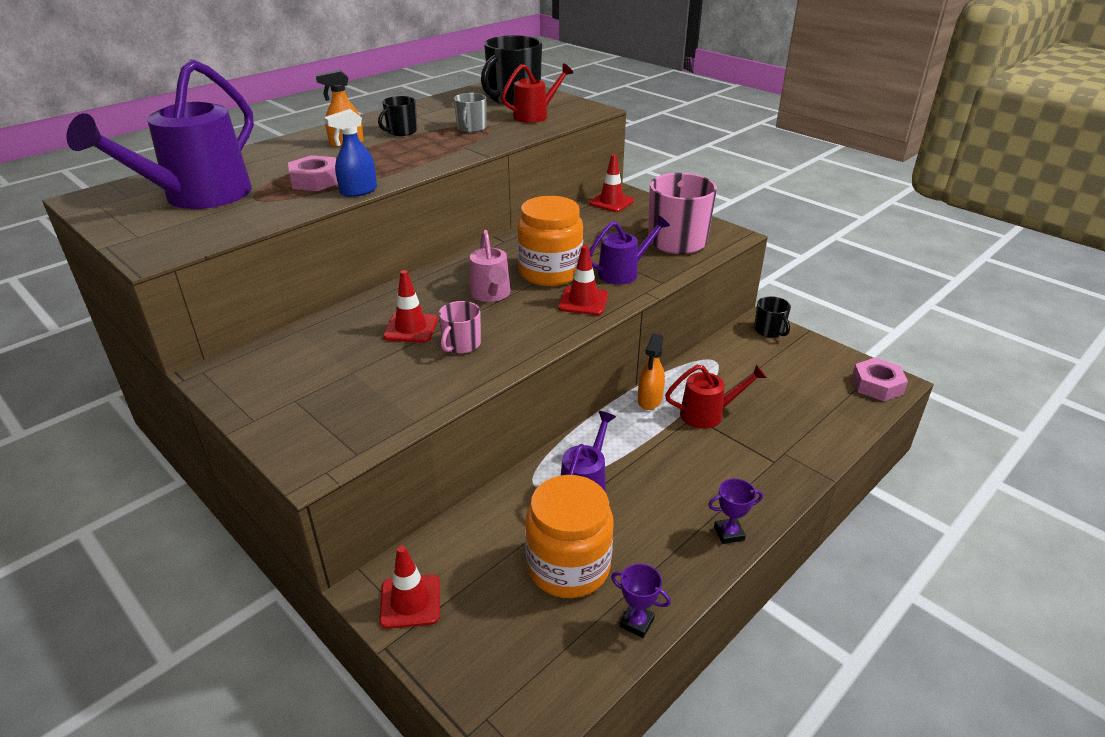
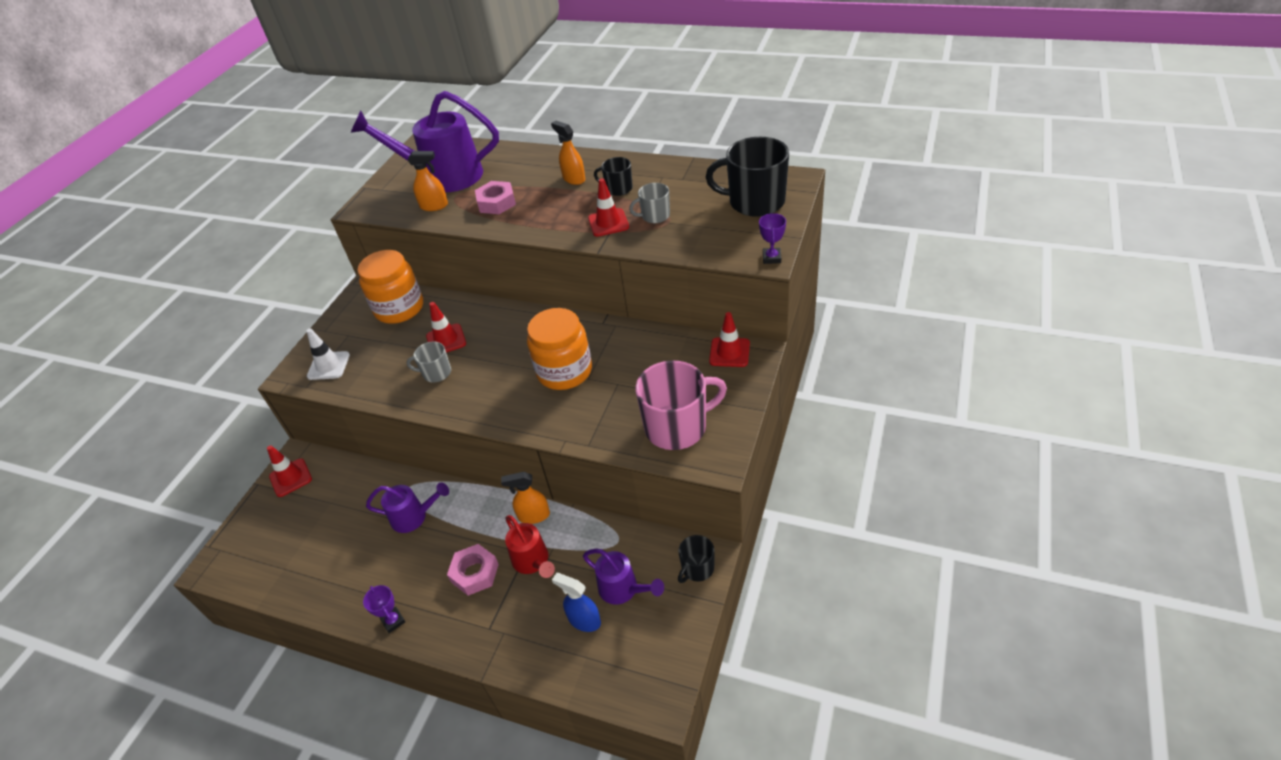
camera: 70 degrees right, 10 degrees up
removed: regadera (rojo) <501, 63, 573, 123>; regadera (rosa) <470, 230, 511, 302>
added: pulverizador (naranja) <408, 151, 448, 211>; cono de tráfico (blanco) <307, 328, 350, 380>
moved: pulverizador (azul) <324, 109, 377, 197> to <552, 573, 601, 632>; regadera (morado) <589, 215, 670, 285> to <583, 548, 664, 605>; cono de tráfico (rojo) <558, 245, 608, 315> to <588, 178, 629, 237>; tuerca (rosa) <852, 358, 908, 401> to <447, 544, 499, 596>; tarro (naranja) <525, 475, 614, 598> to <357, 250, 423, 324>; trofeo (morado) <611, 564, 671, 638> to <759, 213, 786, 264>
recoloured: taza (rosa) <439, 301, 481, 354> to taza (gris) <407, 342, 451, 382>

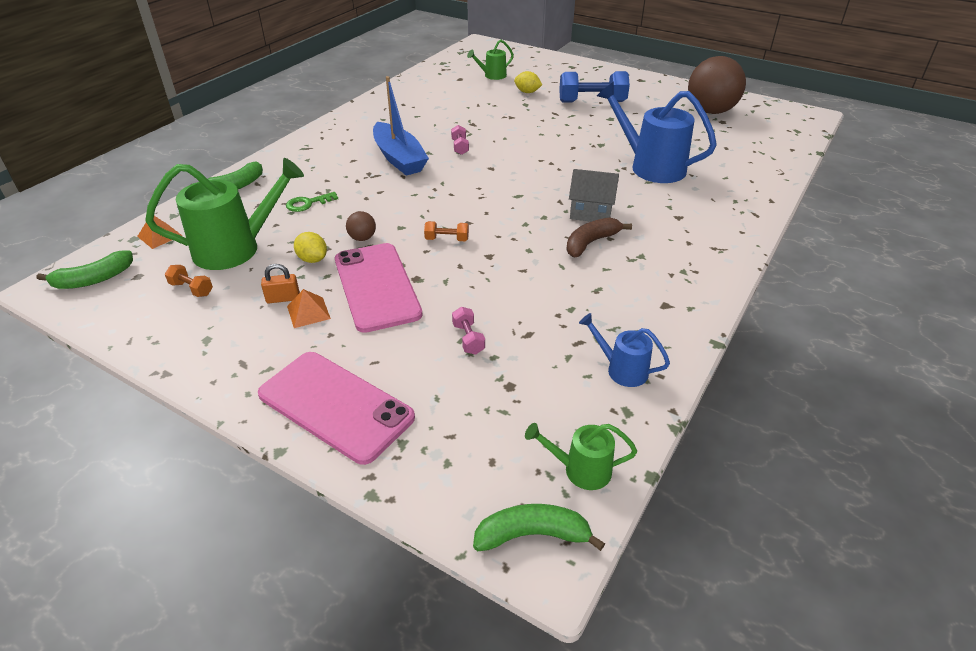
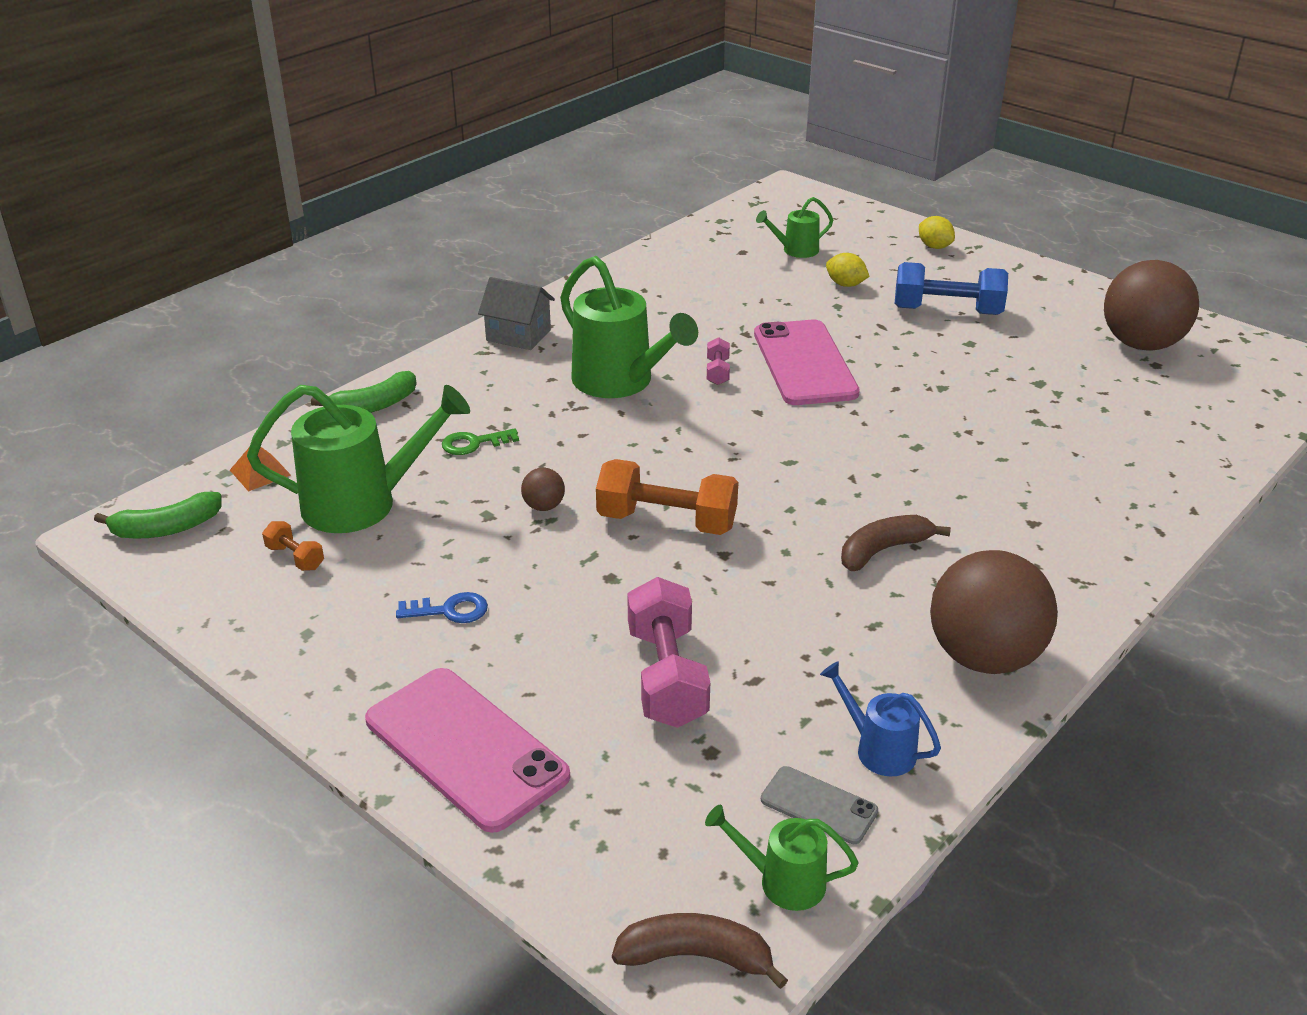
camera: 10 degrees right, 5 degrees down
removed: regadera (azul) <597, 82, 717, 183>; candado (naranja) <261, 264, 300, 303>
added: pelota (marrón) <930, 550, 1058, 674>; móvil (gris) <761, 766, 878, 844>
moved: casa (gris) <569, 169, 619, 222> to <478, 277, 555, 350>; limón (amarillo) <294, 232, 327, 263> to <919, 216, 955, 249>; móvil (rosa) <335, 243, 423, 333> to <754, 320, 860, 405>
replaced: barco (azul) <373, 76, 429, 176> to regadera (verde) <560, 256, 698, 398>; pirámide (naranja) <287, 289, 331, 328> to llave (azul) <396, 592, 488, 623>
recoloured: plátano (verde) <473, 504, 605, 551> to plátano (marrón) <612, 913, 788, 989>
resized: mancuerna (naranja) <424, 221, 469, 241> = <596, 459, 738, 535> x2.09; mancuerna (rosa) <452, 307, 485, 355> = <627, 577, 710, 728> x2.09

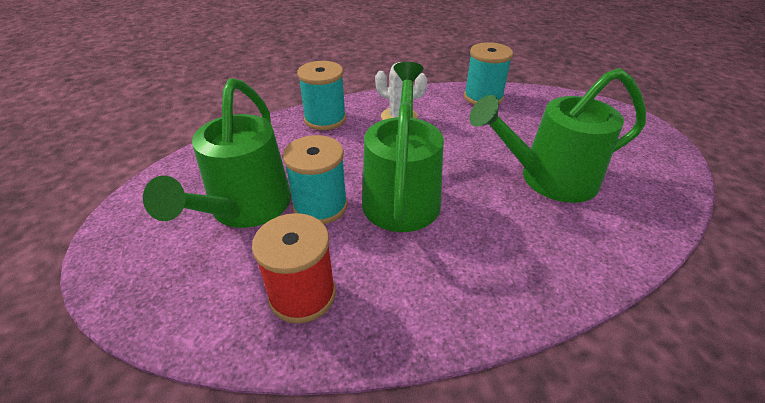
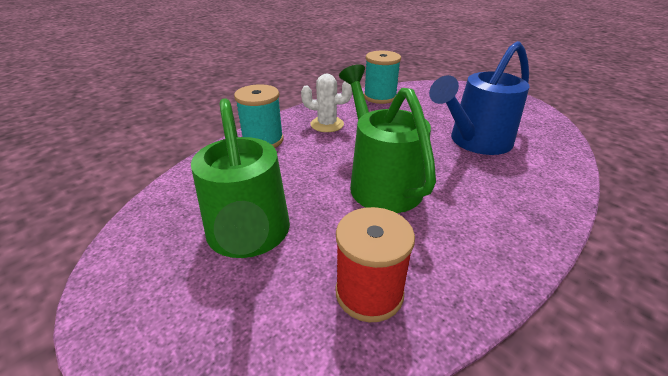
camera: 25 degrees left, 5 degrees down
removed: carrete (turquesa) <283, 135, 348, 224>
recoloured: regadera (verde) <469, 68, 646, 203> to regadera (azul) <429, 41, 529, 155>

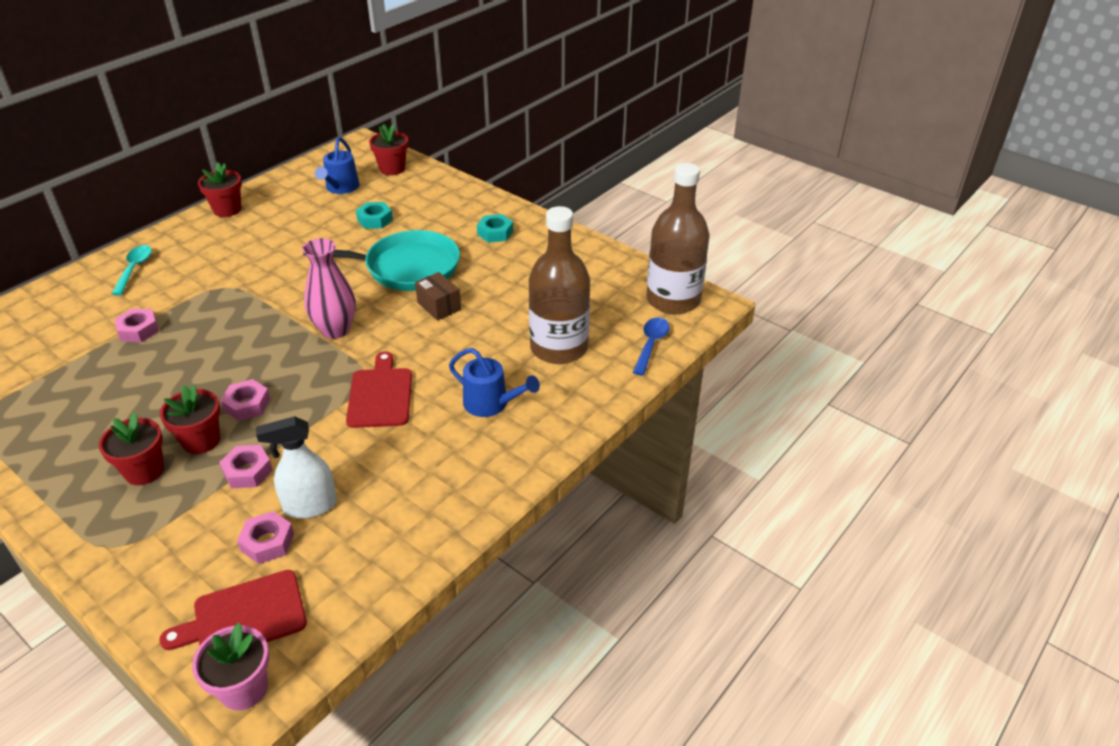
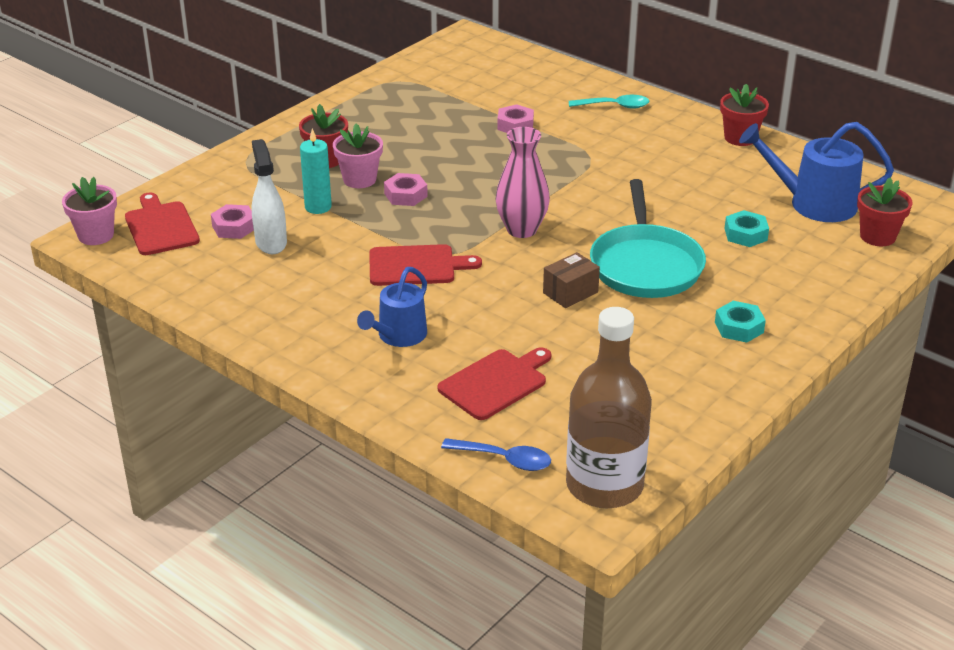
camera: 90 degrees right, 5 degrees down
replaced: botella (marrón) <529, 206, 590, 364> to tabla de cortar (rojo) <437, 347, 551, 420>; tuerca (rosa) <219, 445, 273, 488> to vela (turquesa) <300, 129, 332, 214>
recoloured: maceta (rojo) <160, 385, 220, 454> to maceta (rosa) <333, 123, 383, 188>
resized: regadera (azul) <315, 137, 359, 194> = <739, 122, 894, 222> x1.51

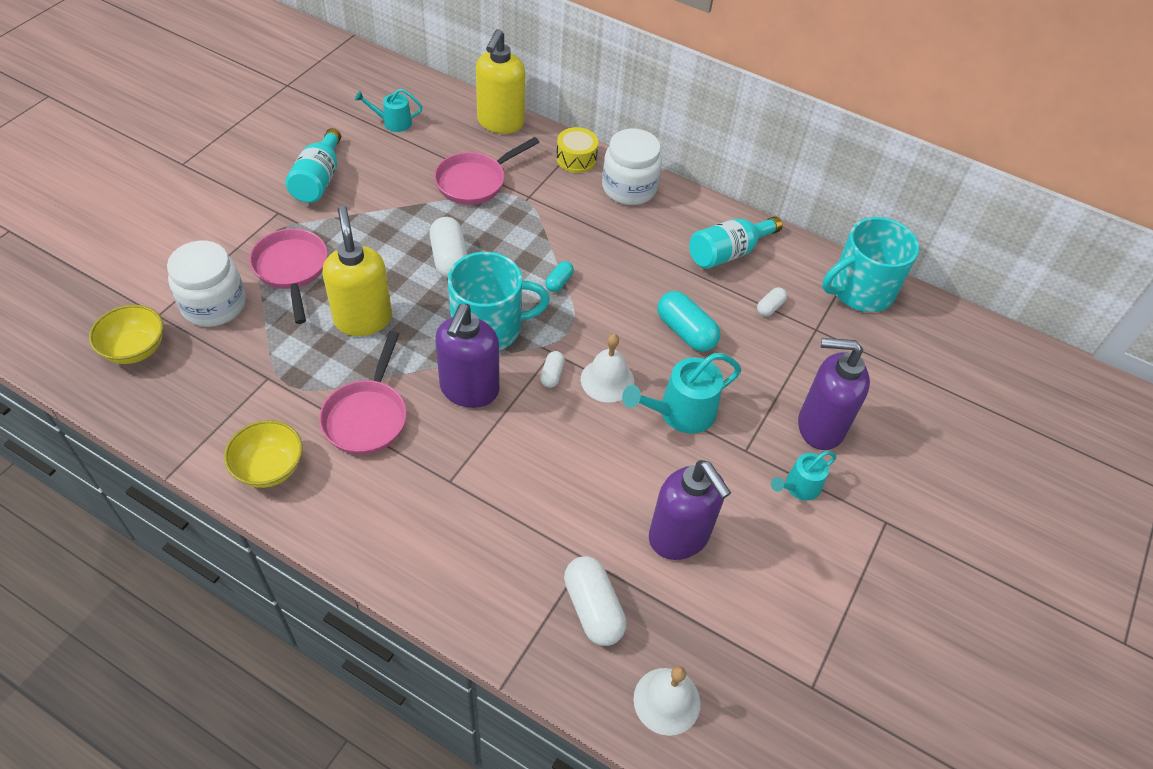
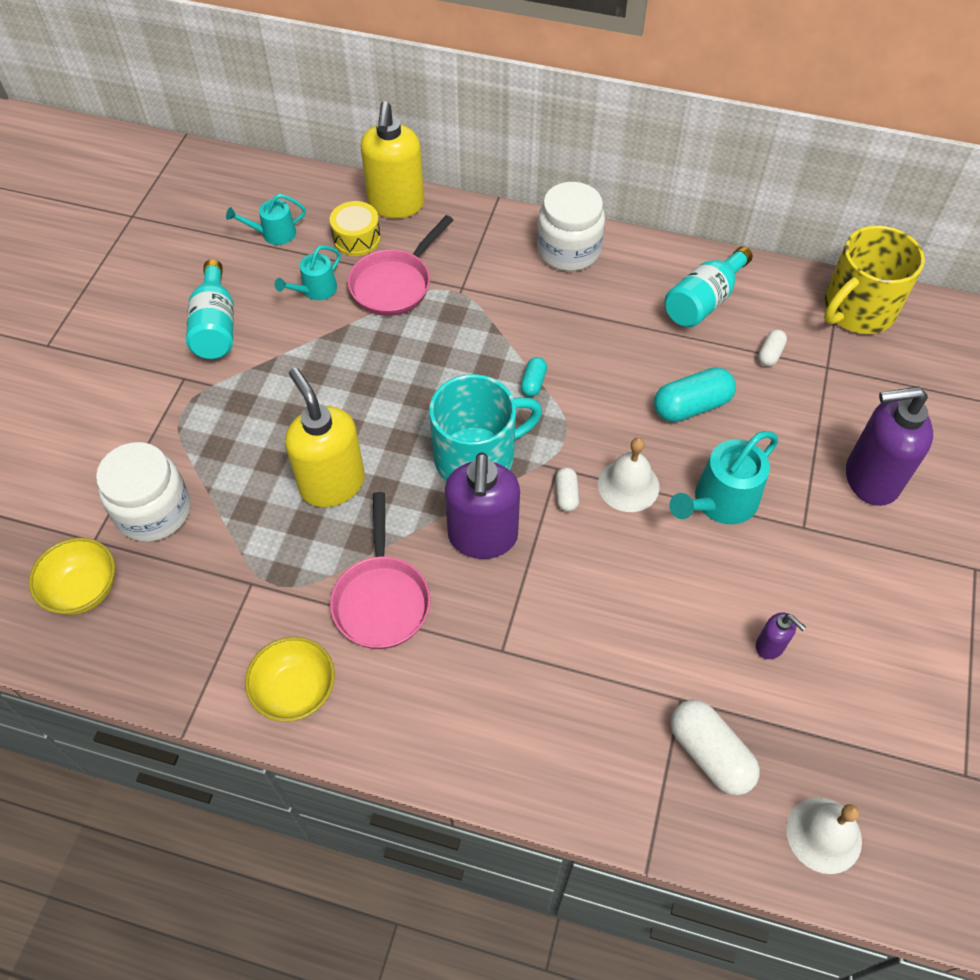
camera: 10 degrees left, 5 degrees up
removed: cápsula (blanco) <430, 217, 467, 278>; sartén (rosa) <249, 229, 328, 324>
moved: tambor (amarillo) <556, 127, 598, 173> to <330, 201, 381, 256>; regadera (turquesa) <771, 451, 836, 501> to <275, 245, 341, 300>
recoloured: taza (turquesa) <822, 217, 919, 312> to taza (amarillo) <824, 225, 925, 334>
turned: cápsula (turquesa) <657, 291, 720, 352> = <654, 367, 736, 422> 60 degrees counterclockwise
resized: dispensador de jabón (morado) <649, 460, 731, 560> = <756, 612, 806, 659> x0.46

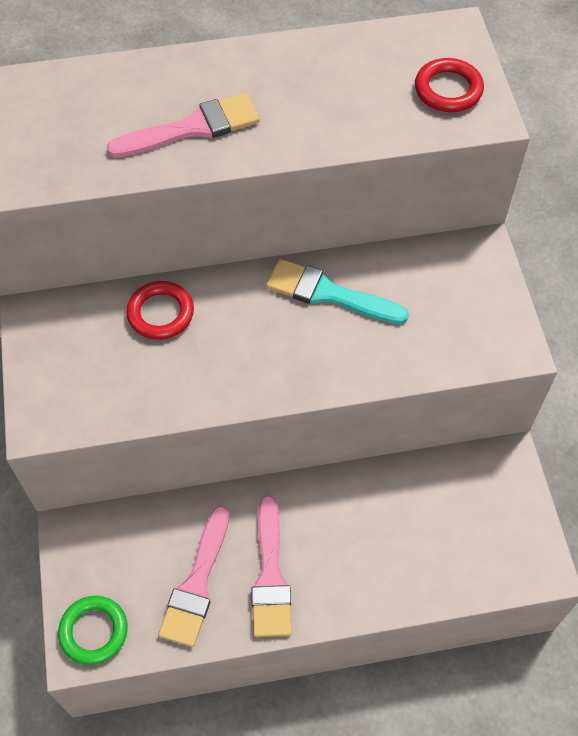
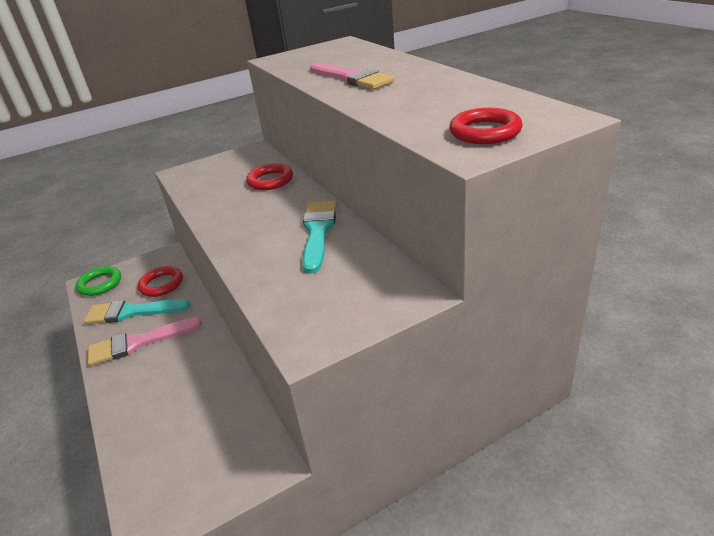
camera: 75 degrees right, 25 degrees down
added: anillo (rojo) <137, 266, 183, 297>
recoloured: pincel (rosa) <158, 505, 229, 647> to pincel (turquesa) <84, 299, 191, 324>

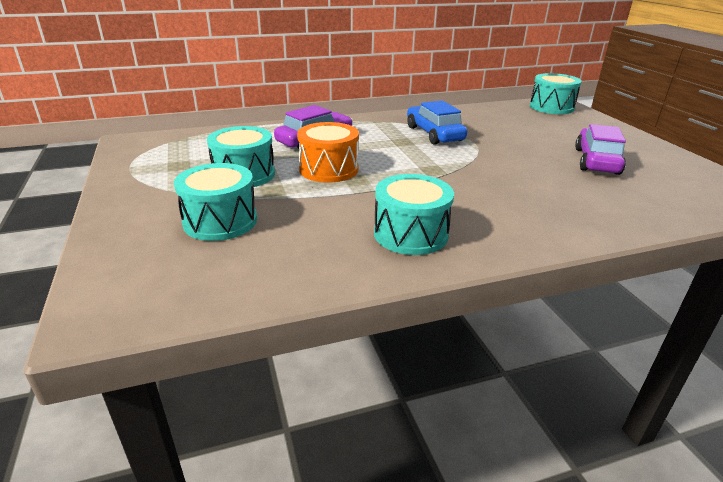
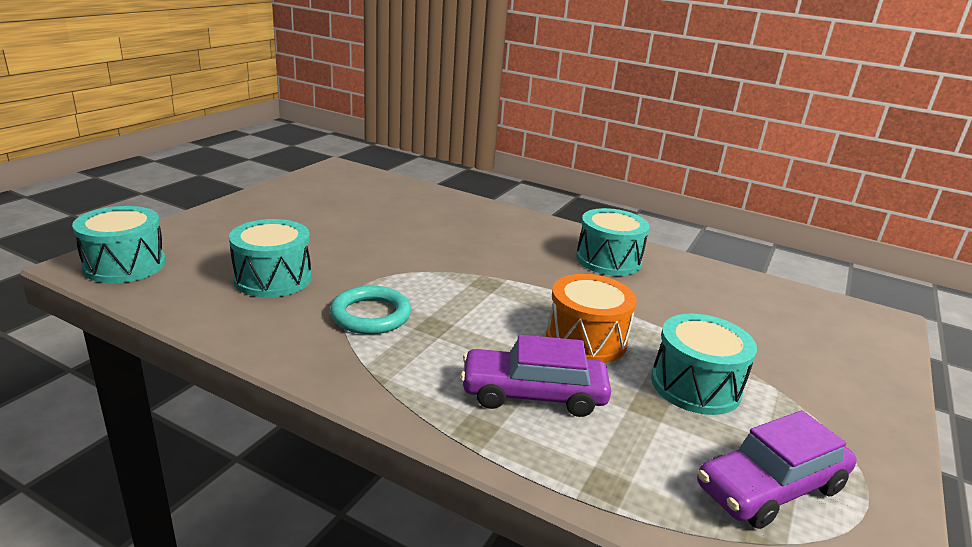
camera: 135 degrees left, 5 degrees down
moved: coche (morado) <575, 124, 626, 175> to <697, 410, 856, 529>; tambor (turquesa) <174, 163, 257, 241> to <229, 219, 312, 297>
replaced: coche (azul) <407, 101, 468, 145> to anillo (turquesa) <330, 286, 411, 334>

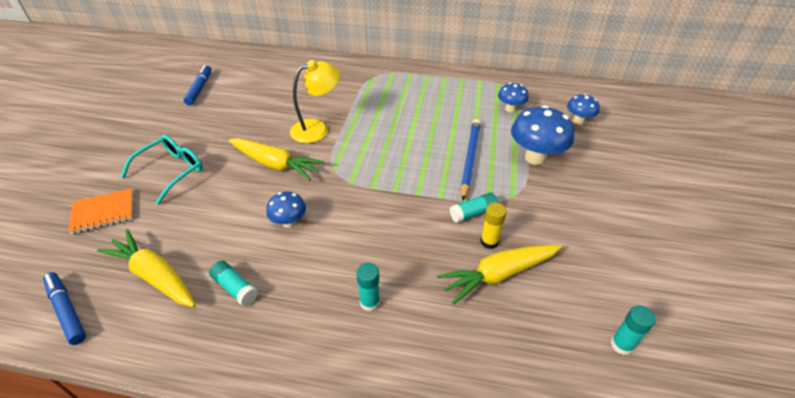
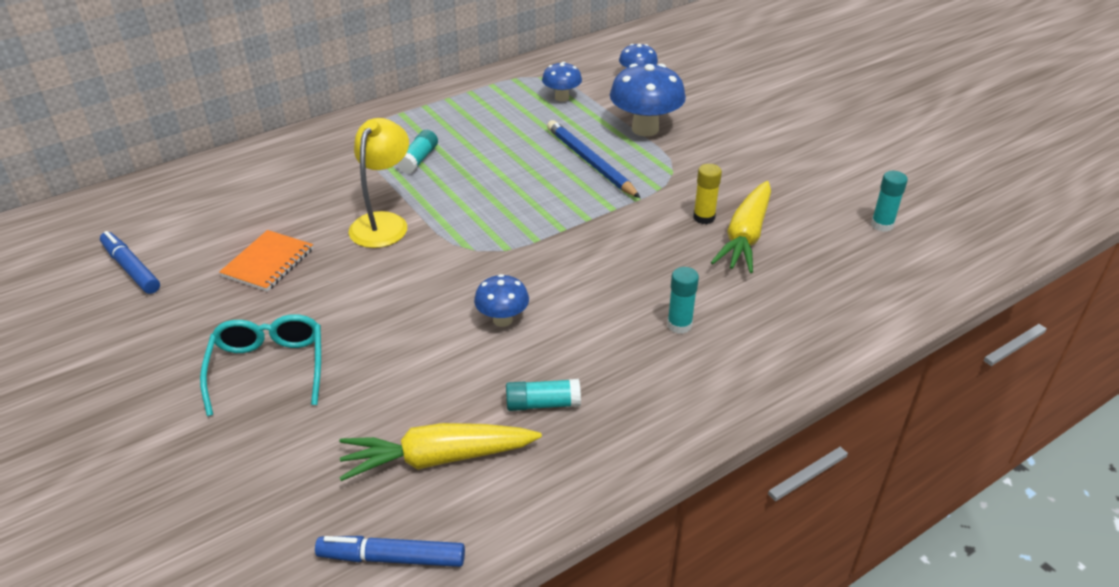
camera: 45 degrees left, 5 degrees down
removed: zanahoria (amarillo) <229, 138, 325, 181>
moved: cuaderno (naranja) <68, 188, 133, 234> to <219, 230, 313, 292>; barra de pegamento (turquesa) <450, 193, 498, 223> to <396, 130, 438, 174>

